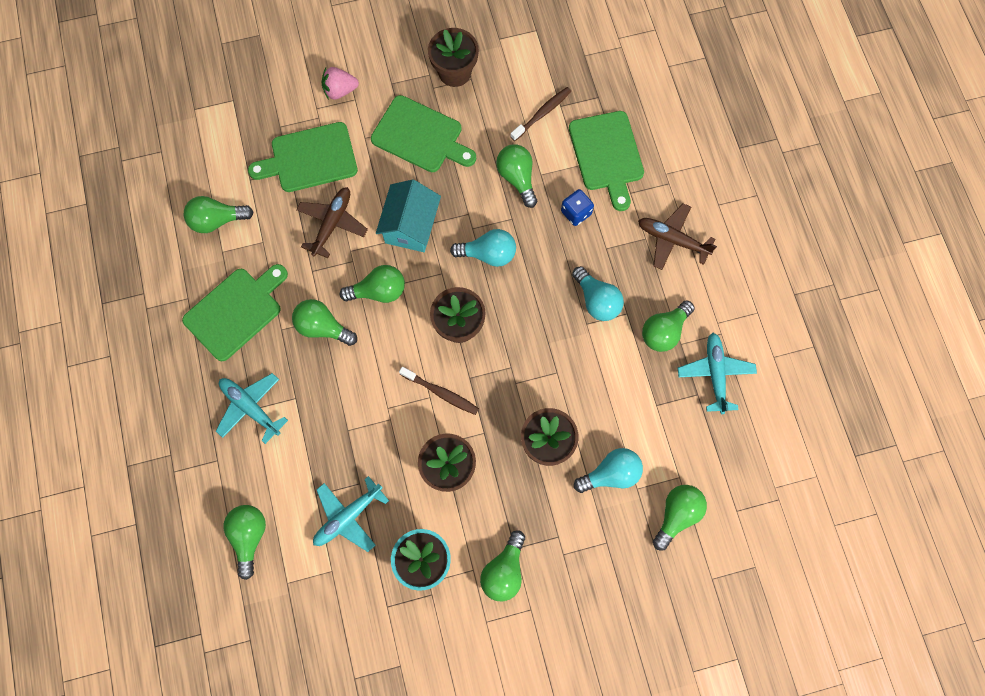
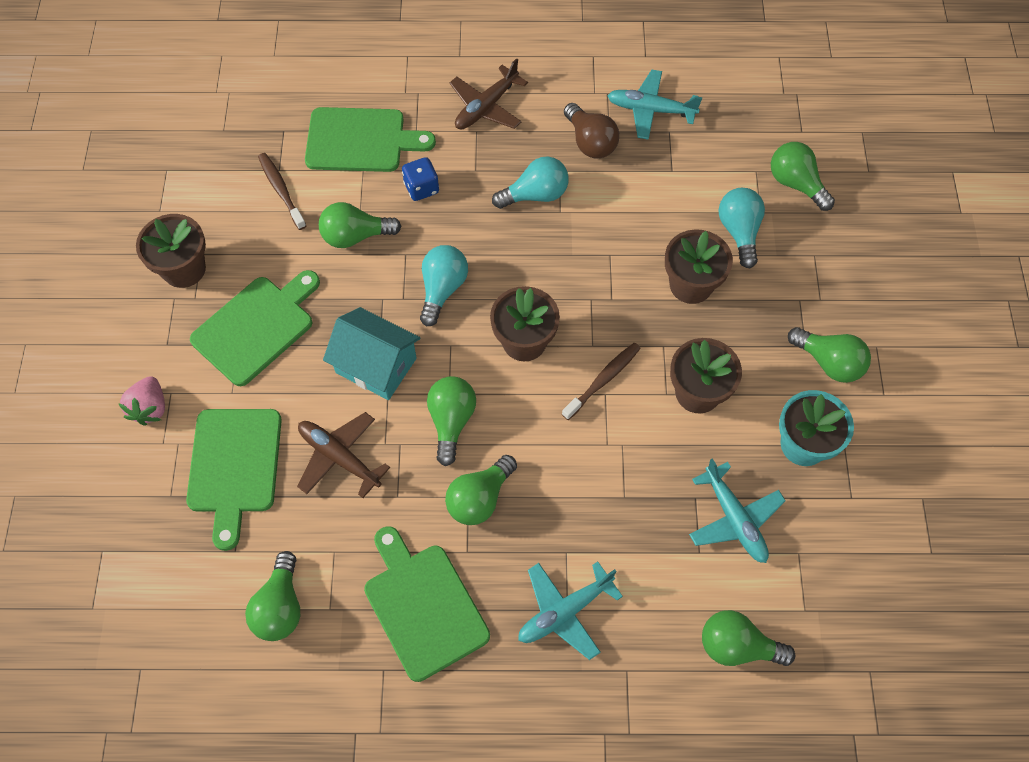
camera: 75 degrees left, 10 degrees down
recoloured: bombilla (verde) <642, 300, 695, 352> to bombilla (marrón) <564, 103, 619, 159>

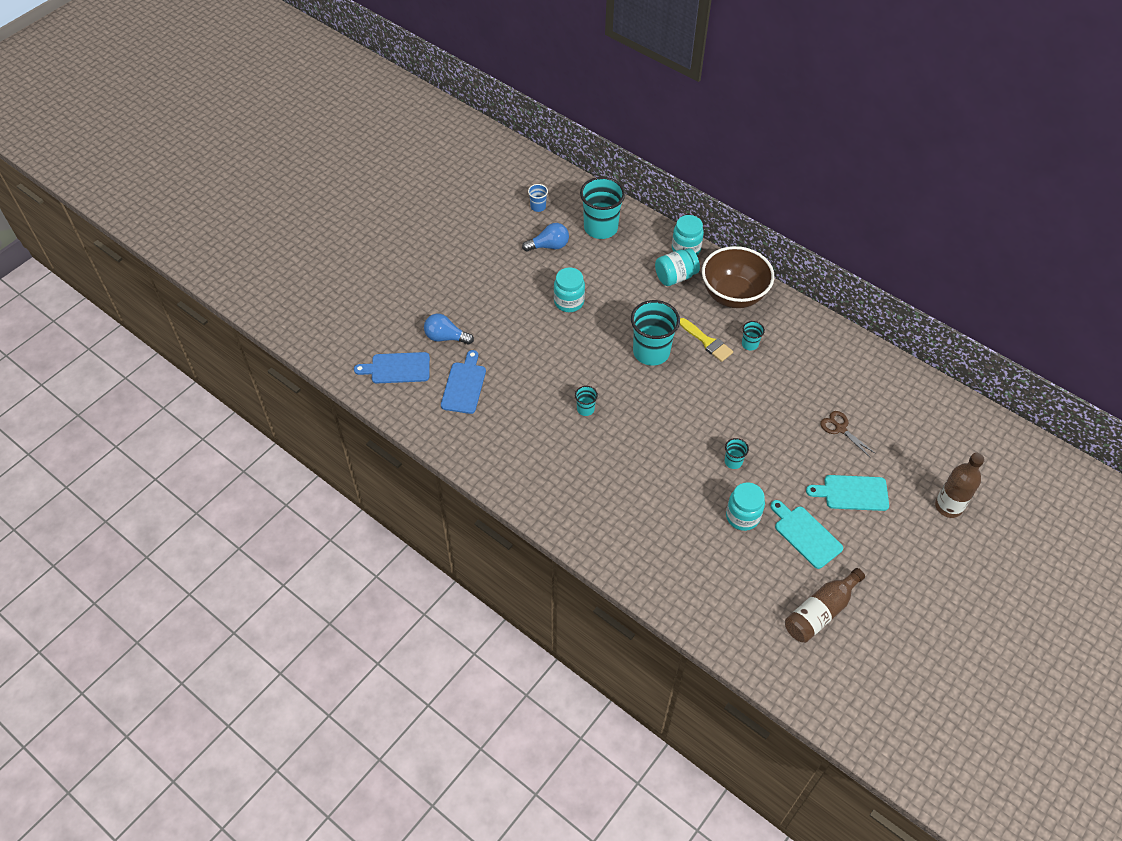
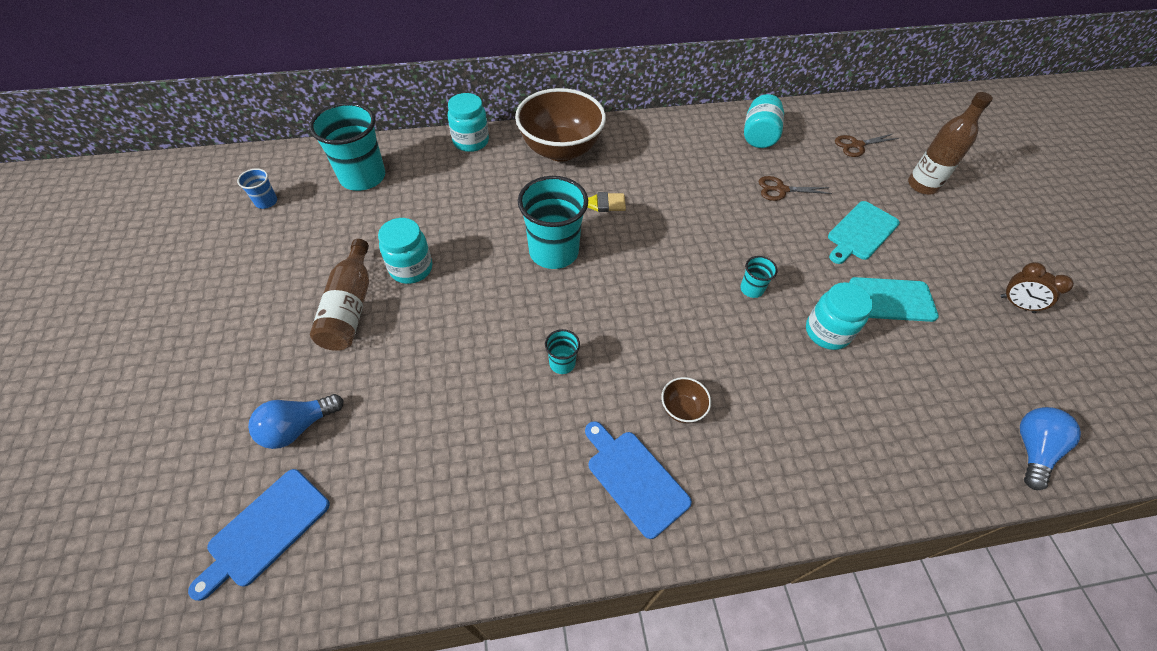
camera: 50 degrees left, 0 degrees up
removed: vaso (turquesa) <742, 321, 765, 351>
added: tijeras (marrón) <835, 134, 899, 157>; despertador (marrón) <1000, 262, 1074, 313>; cuenco (marrón) <661, 377, 711, 423>
moved: bombilla (azul) <522, 223, 569, 252> to <1020, 407, 1081, 490>; tarro (turquesa) <655, 248, 700, 286> to <744, 94, 784, 148>; tabla de cortar (azul) <441, 350, 486, 414> to <585, 421, 692, 539>; botella (marrón) <785, 568, 865, 643> to <310, 239, 369, 351>

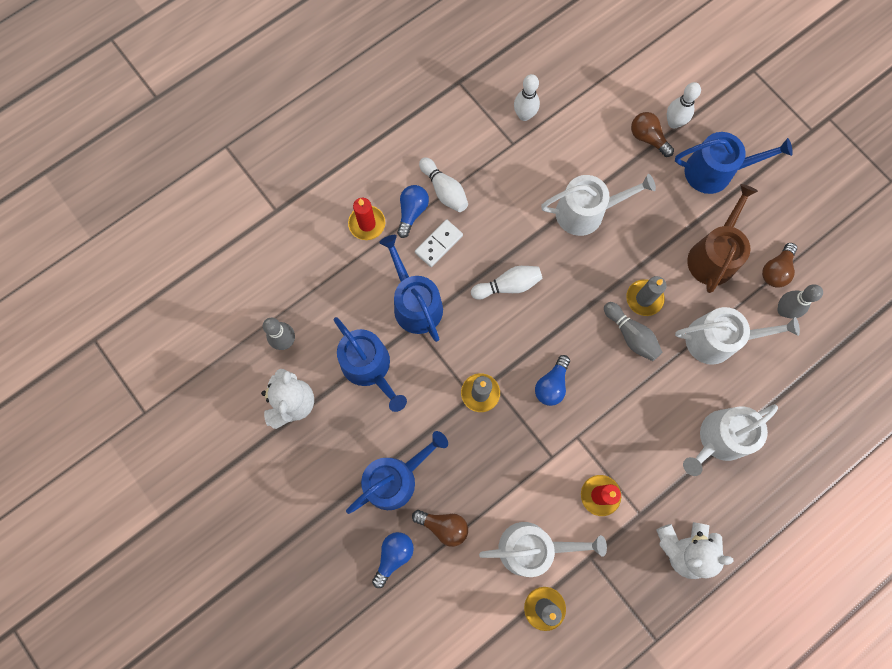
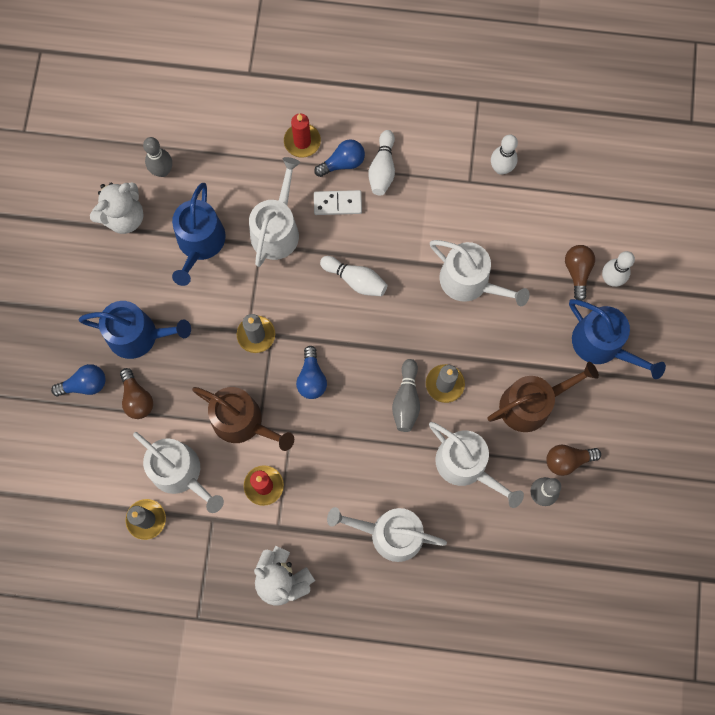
camera: 45 degrees right, 0 degrees up
added: regadera (marrón) <192, 387, 294, 451>
recoloured: regadera (azul) <379, 235, 443, 342> to regadera (blanco) <249, 157, 300, 267>
turned: bombilla (azul) <535, 355, 570, 406> = <296, 346, 327, 399> 75 degrees counterclockwise

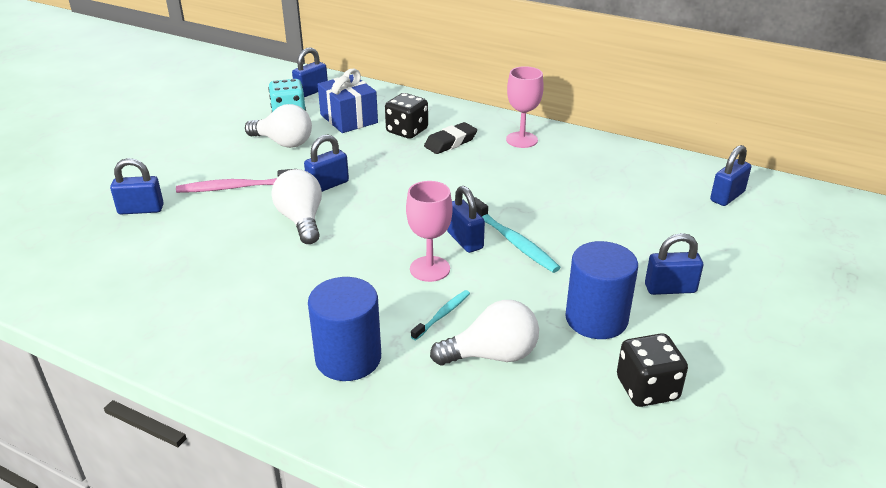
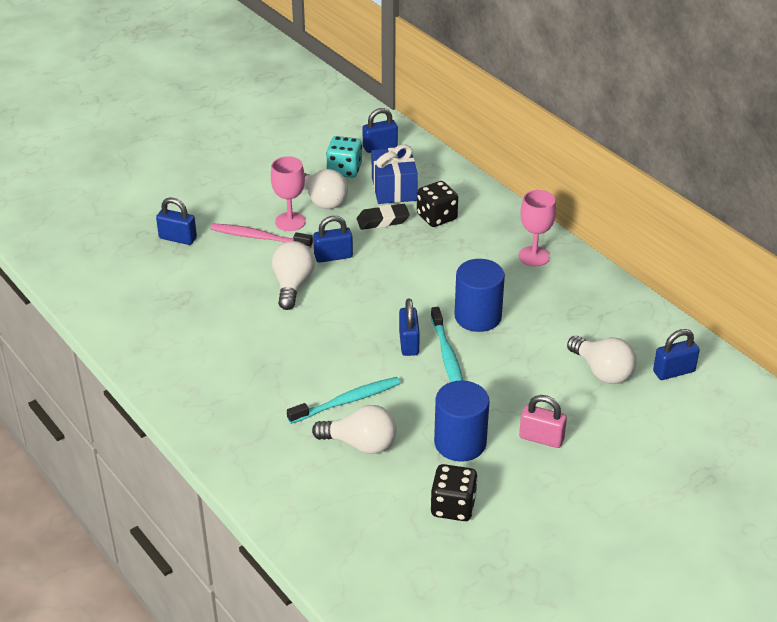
camera: 25 degrees right, 5 degrees up
added: bombilla (blanco) <567, 336, 637, 384>
moved: goma de borrar (negro) <424, 122, 477, 154> to <357, 204, 410, 230>; copa (rosa) <406, 181, 453, 282> to <271, 156, 306, 231>; cilindro (azul) <308, 277, 381, 381> to <454, 259, 505, 332>
recoloured: candado (azul) <645, 233, 703, 295> to candado (rosa) <519, 395, 567, 448>
resized: cepillo de dientes (turquesa) <411, 290, 470, 340> = <287, 377, 400, 424> x1.69

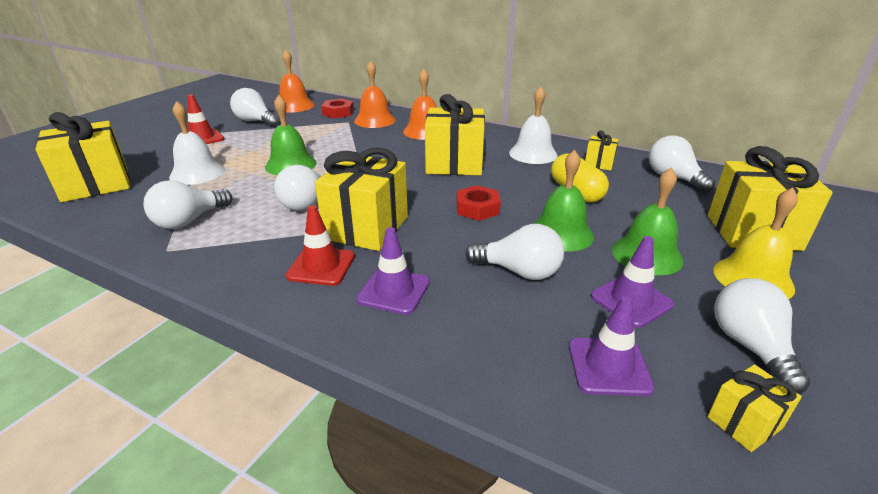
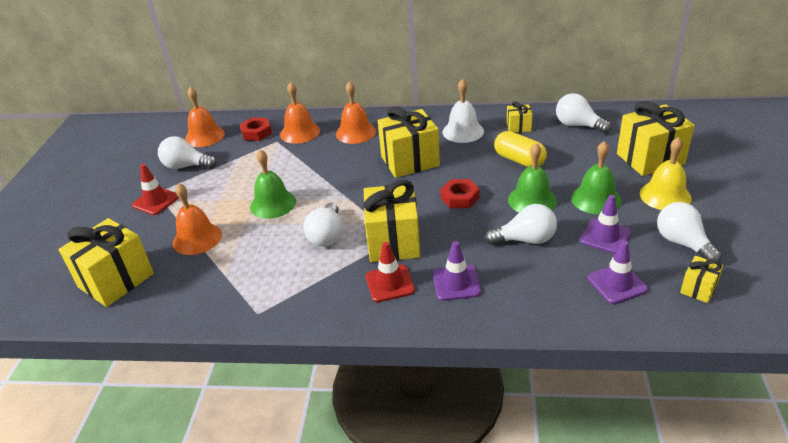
camera: 20 degrees left, 5 degrees up
removed: bombilla (blanco) <144, 180, 233, 229>
recoloured: campana (blanco) <169, 101, 225, 185> to campana (naranja) <173, 183, 222, 255>

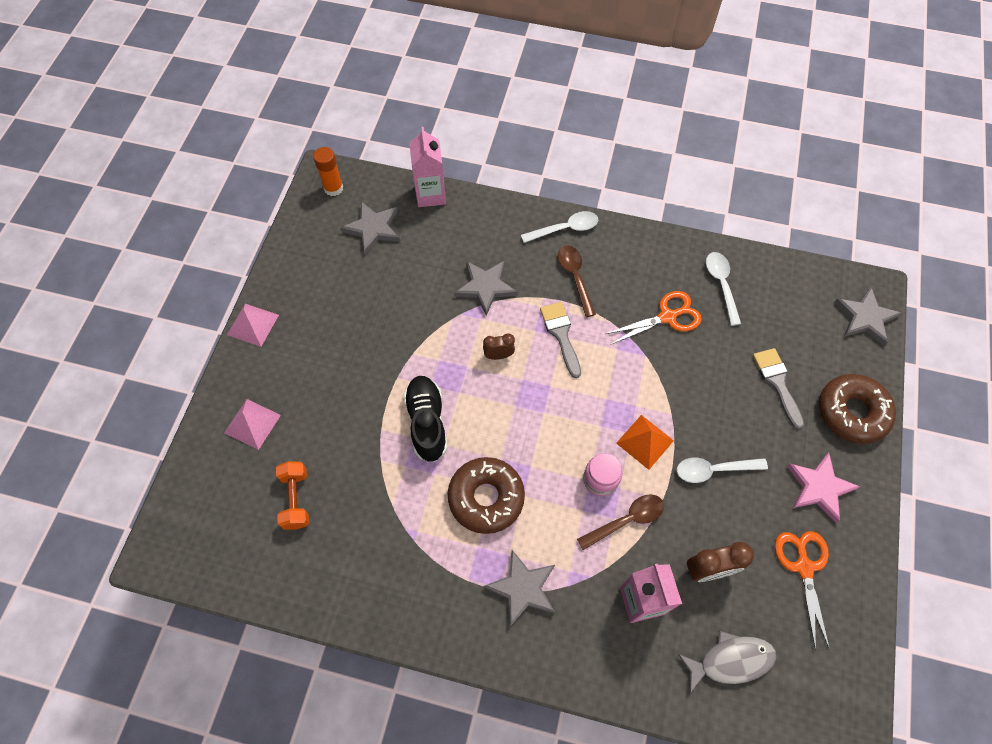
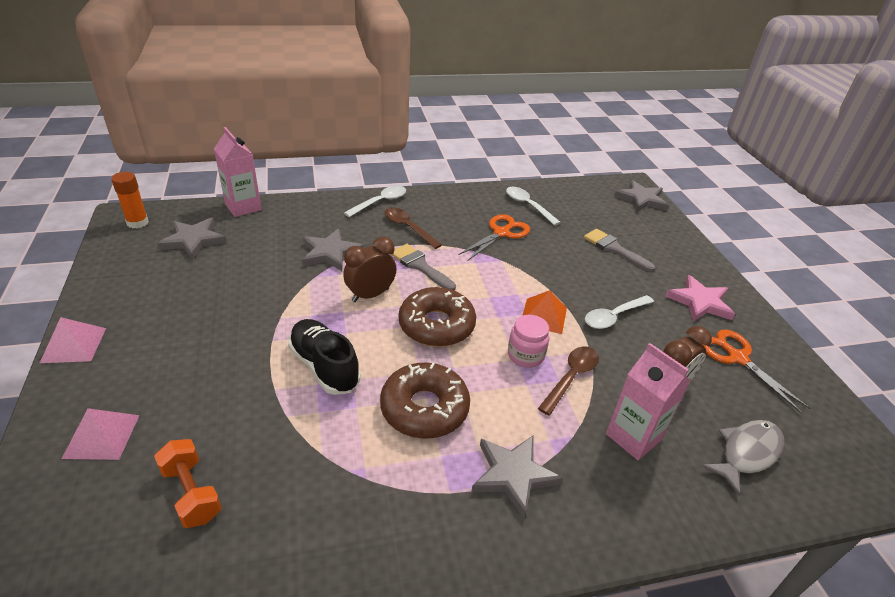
camera: 30 degrees left, 25 degrees down
moved: rosquilla (marrón) <819, 374, 896, 444> to <399, 287, 476, 347>
resized: despertador (marrón) <483, 333, 515, 360> = <343, 237, 396, 302> x1.60

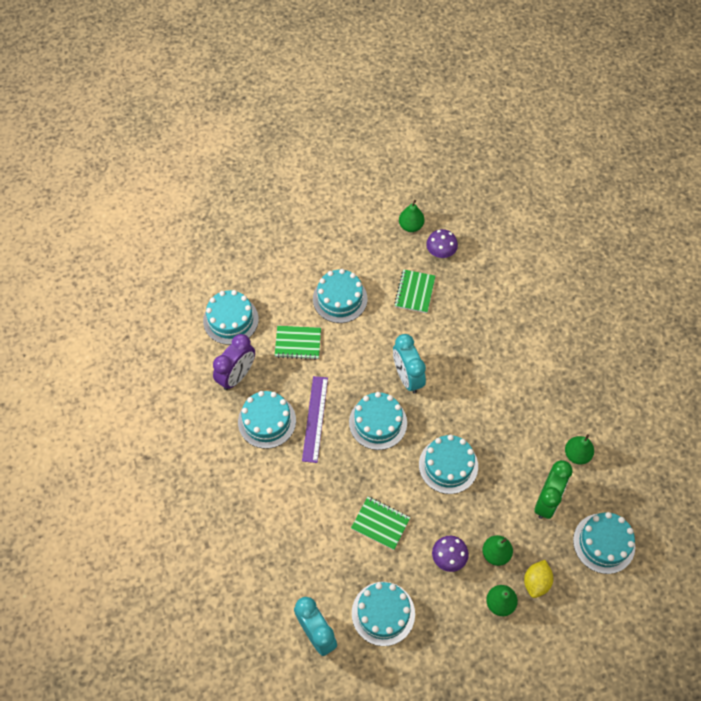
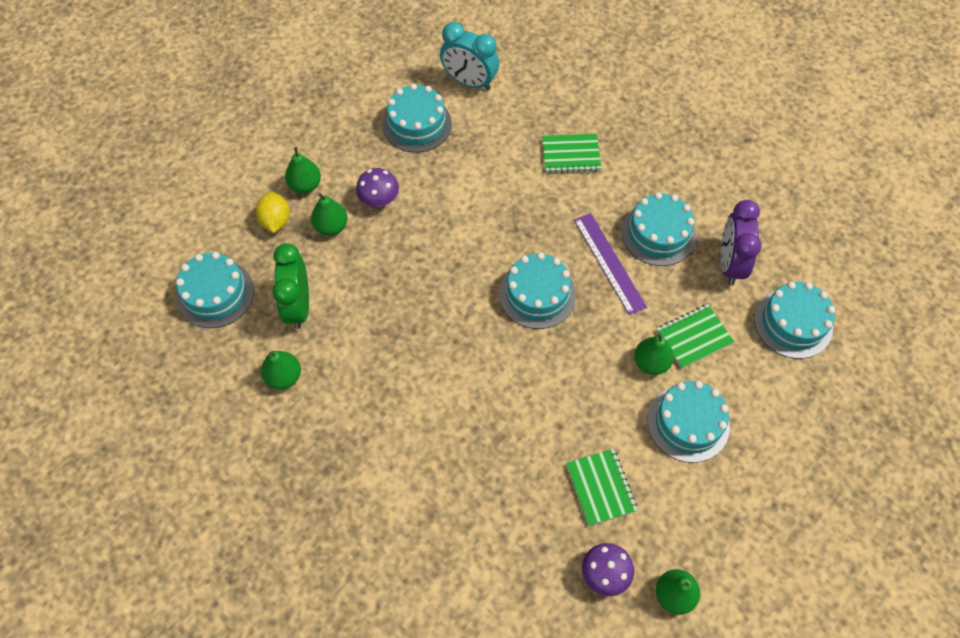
camera: 150 degrees right, 0 degrees up
removed: despertador (turquesa) <393, 334, 426, 393>; tarta (turquesa) <419, 435, 478, 494>
added: pera (verde) <634, 333, 674, 375>
moved: cuaderno (verde) <351, 497, 410, 550> to <542, 134, 601, 174>

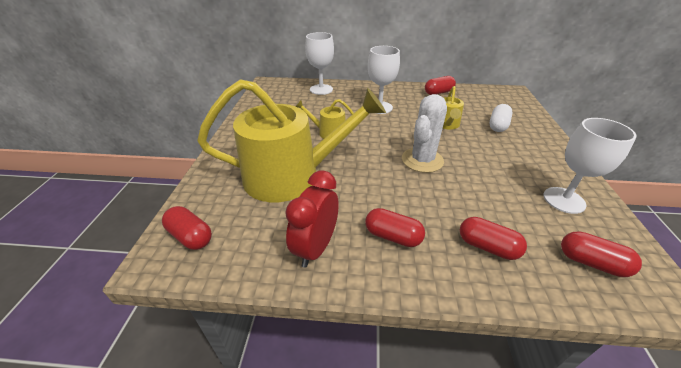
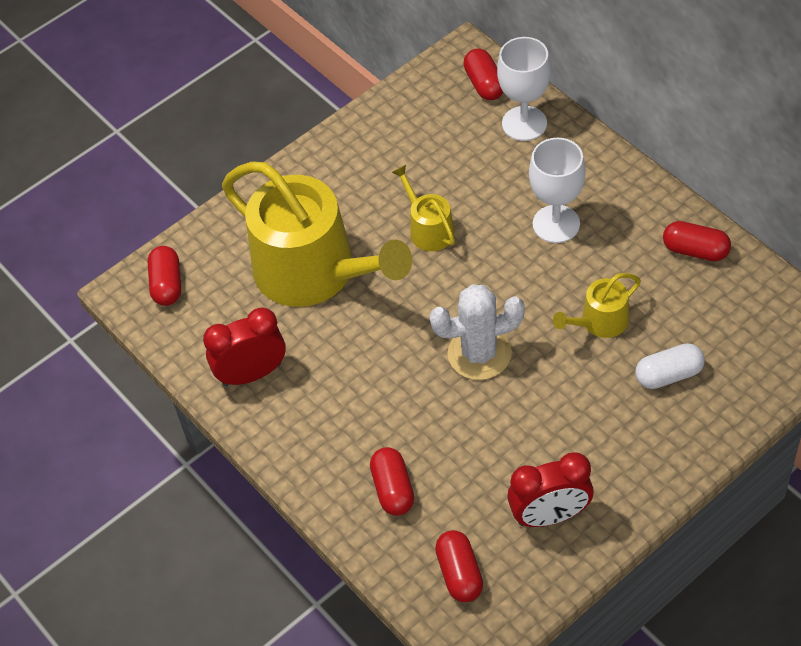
camera: 50 degrees right, 15 degrees up
moved: cápsula (rojo) <365, 208, 425, 247> to <463, 48, 503, 100>
replaced: copa (blanco) <543, 118, 636, 214> to despertador (rojo) <507, 452, 594, 527>

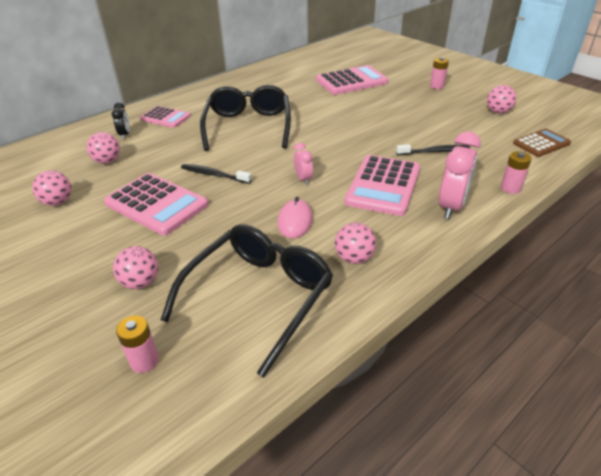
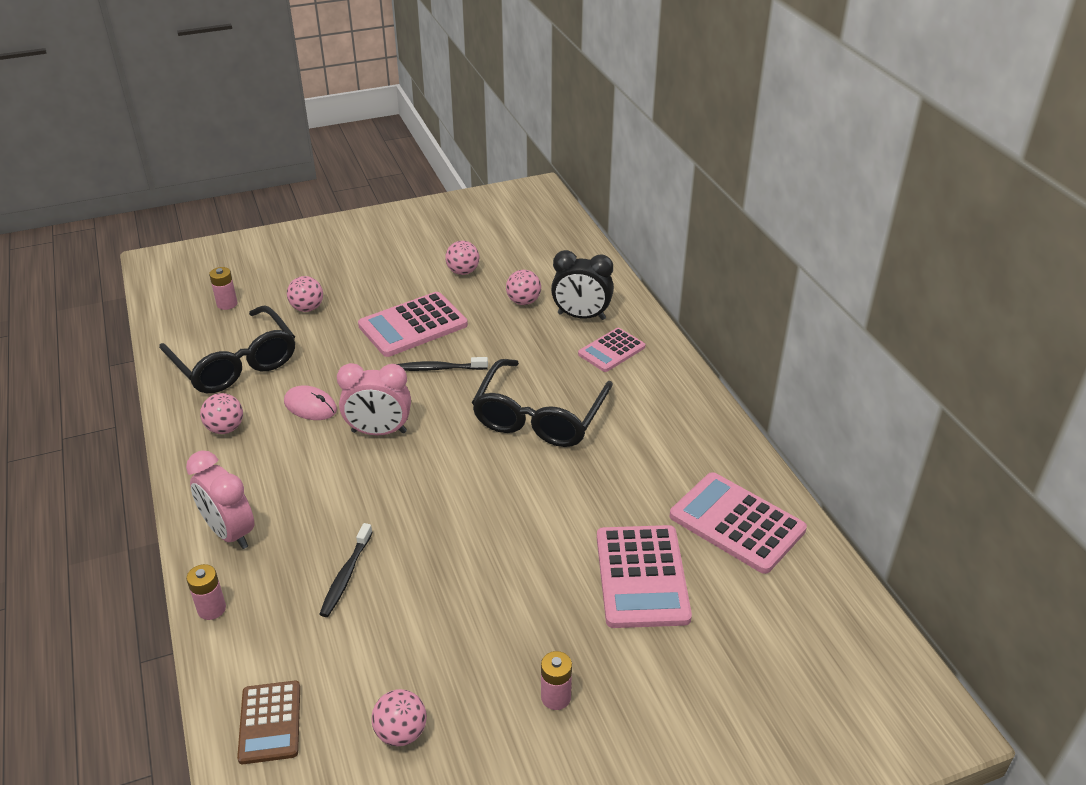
camera: 110 degrees right, 0 degrees up
moved: calculadora (rosa) <344, 155, 420, 216> to <670, 472, 807, 574>
turned: gafas (negro) <200, 85, 291, 151> = <472, 359, 613, 447> 90 degrees clockwise; cepillo de dientes (negro) <181, 164, 252, 184> = <397, 357, 488, 371> 135 degrees counterclockwise
resized: despertador (negro) <112, 102, 130, 139> = <551, 250, 614, 320> x1.87; despertador (rosa) <294, 143, 313, 185> = <337, 363, 411, 436> x1.87

